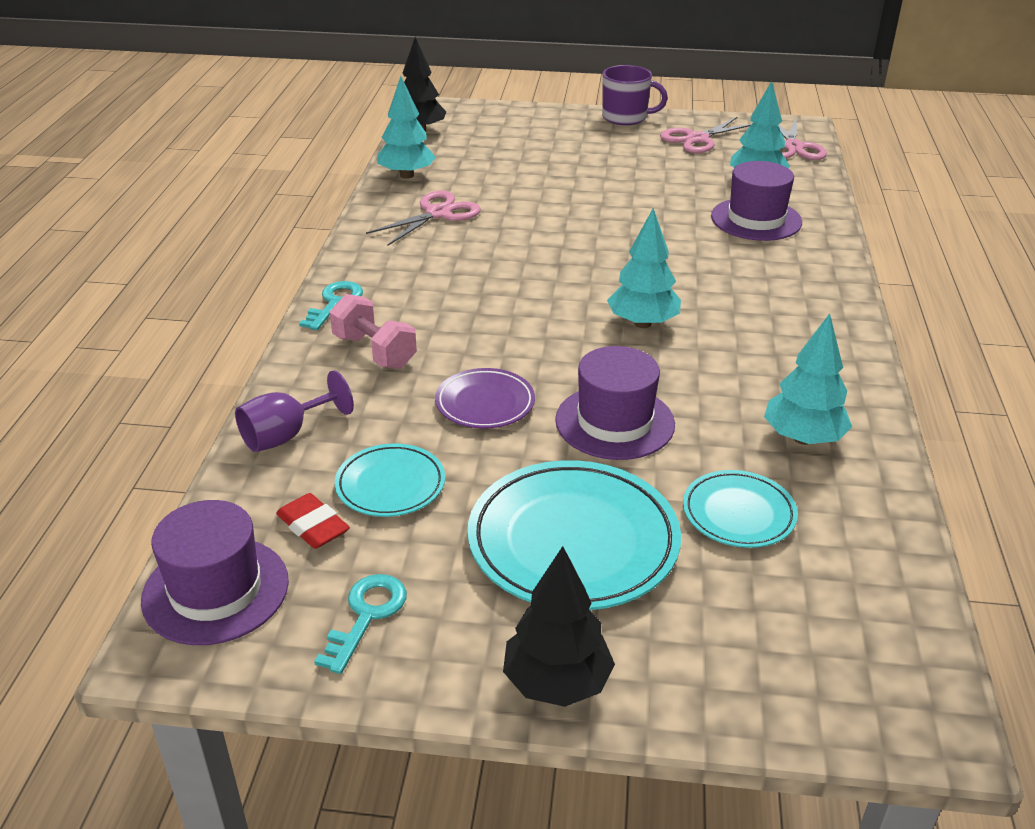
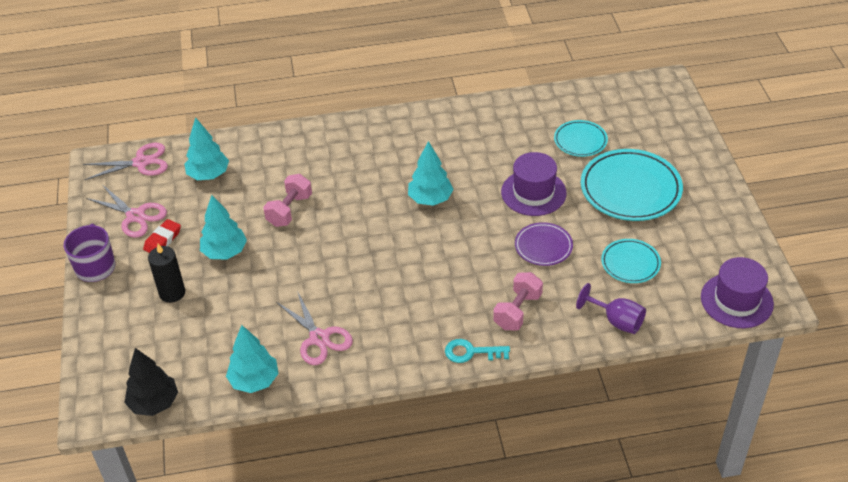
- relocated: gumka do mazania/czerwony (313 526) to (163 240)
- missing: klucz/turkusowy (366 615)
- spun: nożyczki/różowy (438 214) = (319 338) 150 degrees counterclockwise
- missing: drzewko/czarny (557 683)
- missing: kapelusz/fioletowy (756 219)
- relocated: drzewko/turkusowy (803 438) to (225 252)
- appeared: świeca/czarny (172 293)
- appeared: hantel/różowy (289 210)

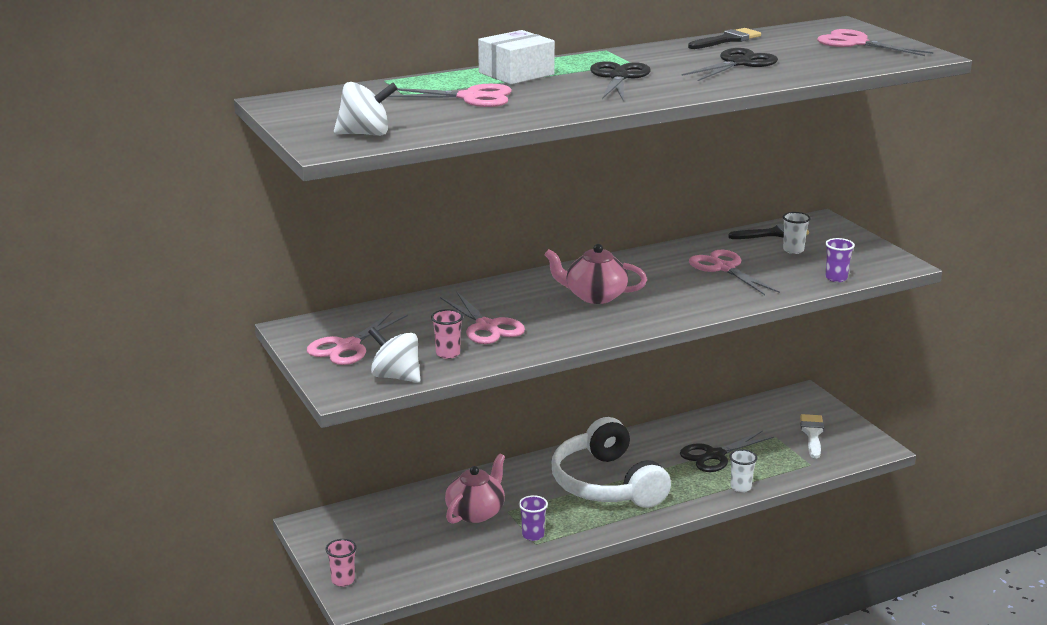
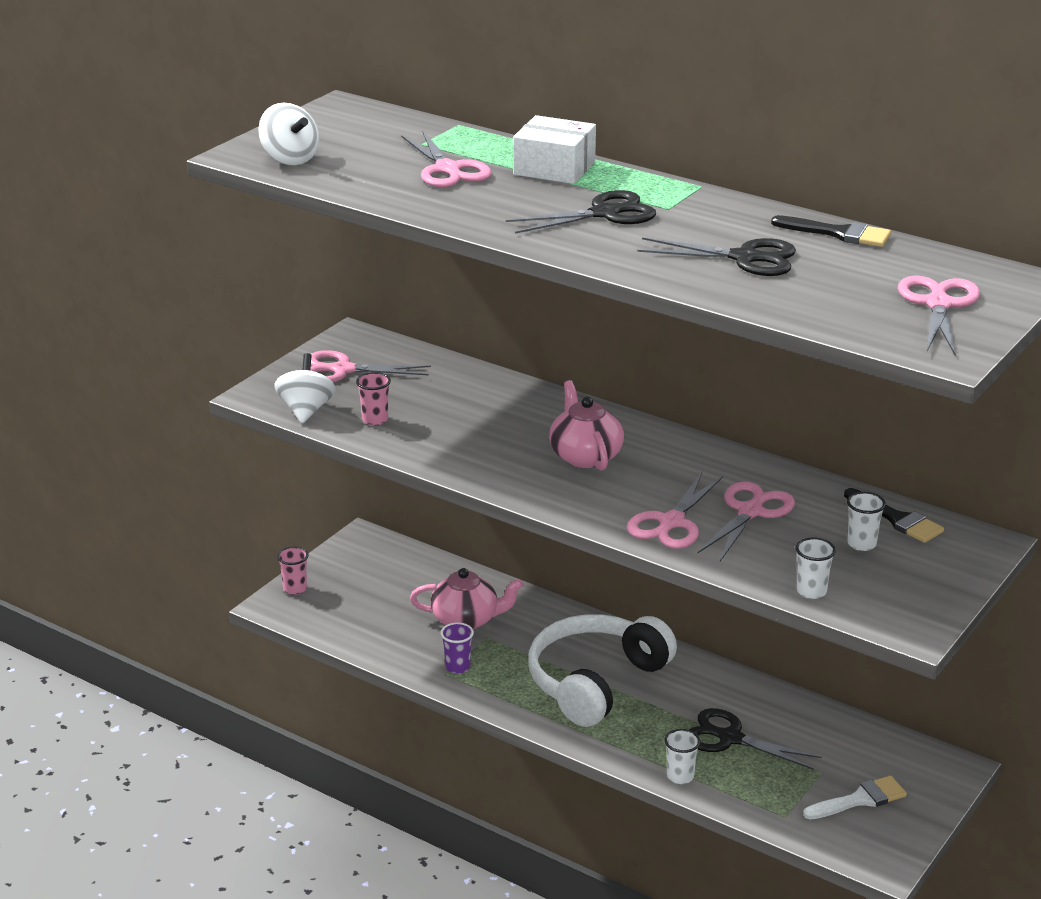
- relocated: nożyczki/różowy (487 327) to (671 523)
- colour: szklanka/fioletowy (836 278) to szklanka/biały (811 591)

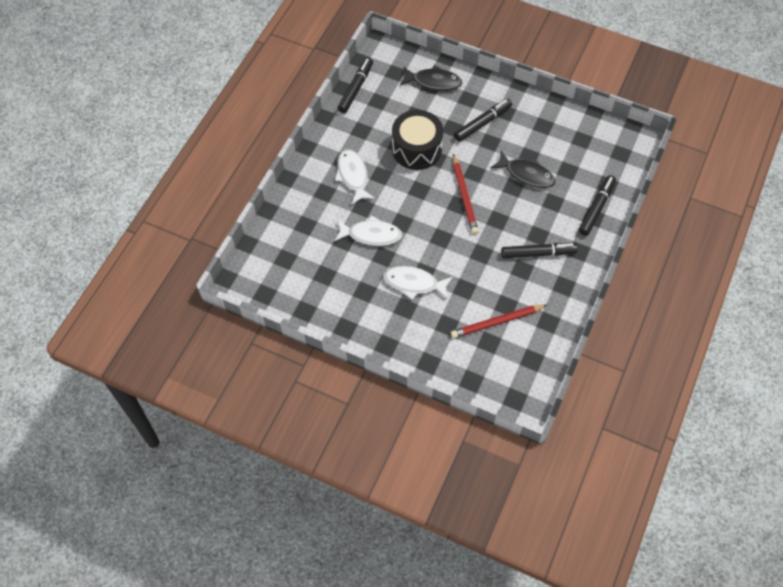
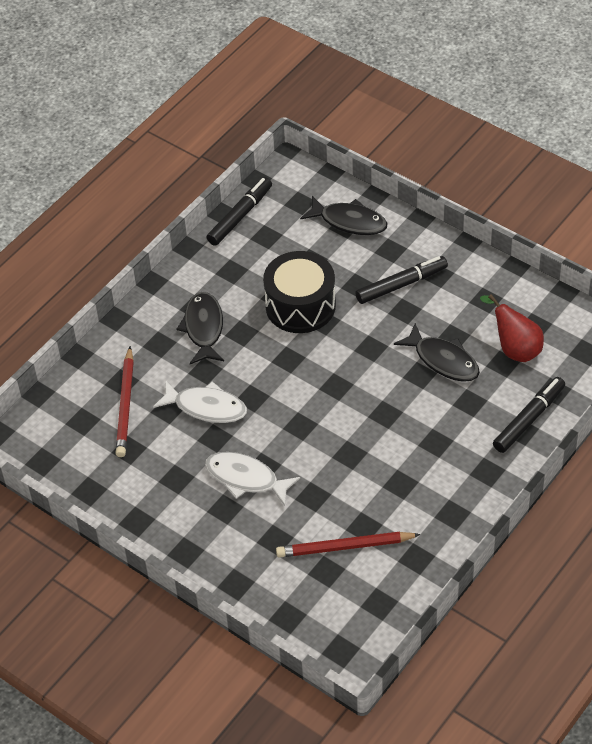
- colour: ryba/biały (353 176) to ryba/czarny (203 328)
- relocated: ołówek/czerwony (464 196) to (125 405)
- missing: flamaster/czarny (538 253)
- appeared: gruszka/czerwony (515 349)

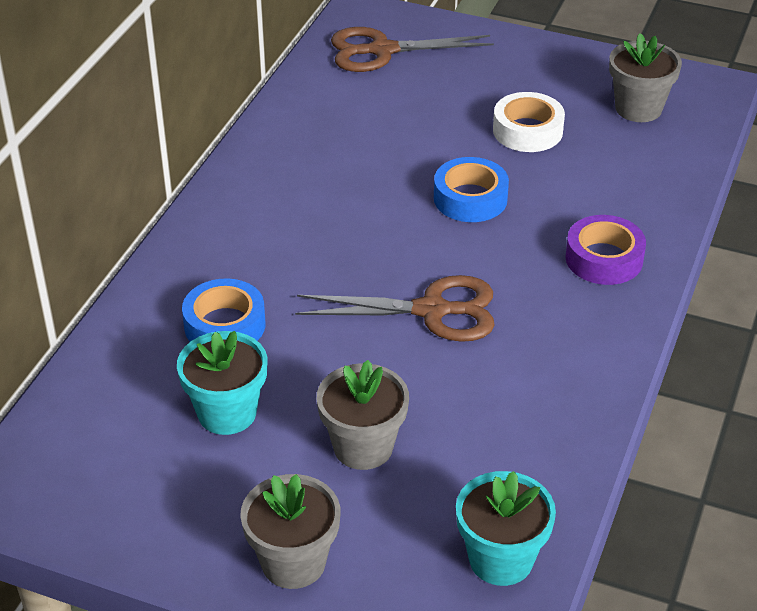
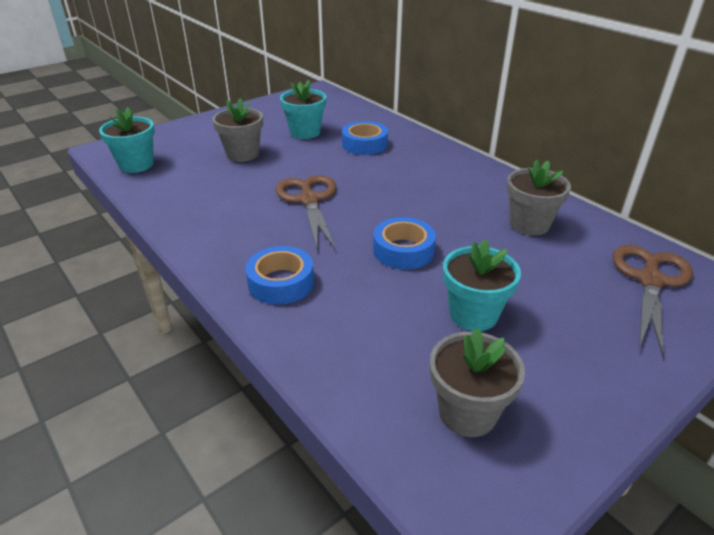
- relocated: doniczka/szary (293 562) to (529 224)
- spun: nożyczki/brązowy (433 311) = (309 200) 135 degrees clockwise
- exchanged: taśma klejąca/biały (527 131) to doniczka/turkusowy (473 314)
- colour: taśma klejąca/fioletowy (604 259) to taśma klejąca/niebieski (281 282)

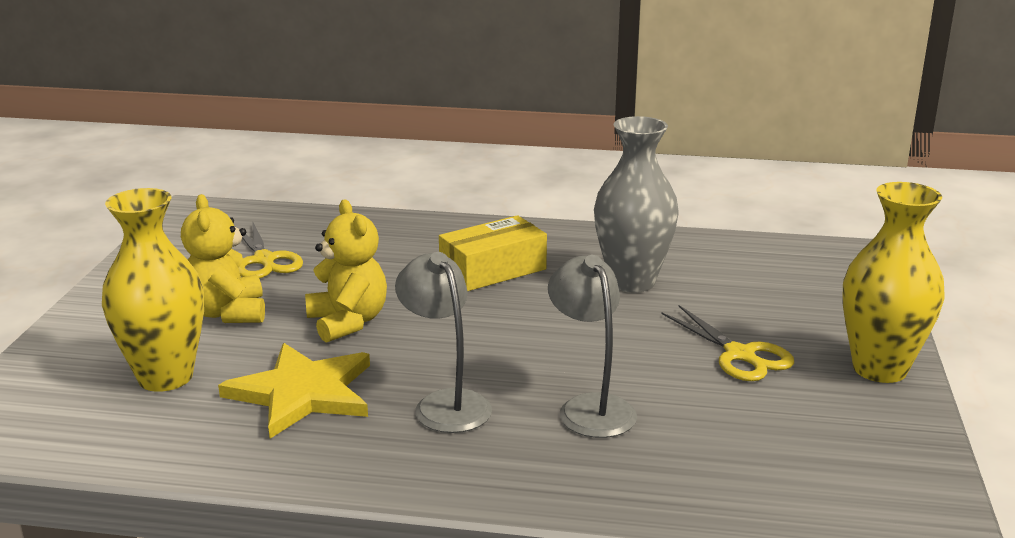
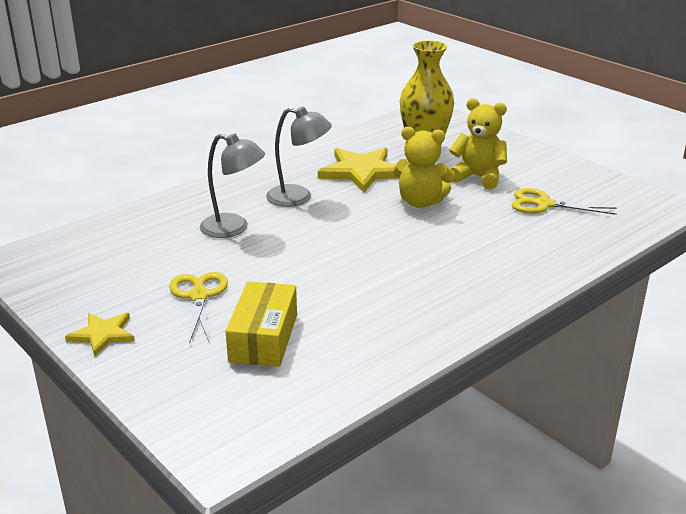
- relocated: pudełko/żółty (493 270) to (263 338)
- missing: wazon/szary (632 282)
- spun: nożyczki/żółty (739 355) = (199 296) 75 degrees clockwise
- exchanged: wazon/żółty (879 369) to gwiazda/żółty (103 334)

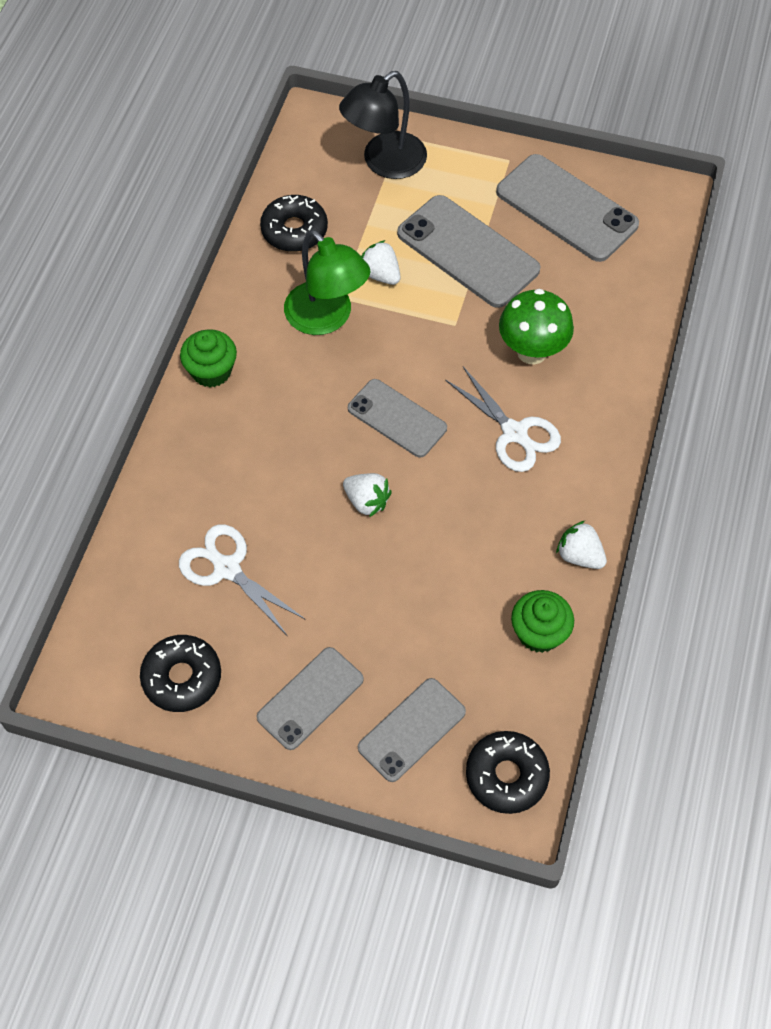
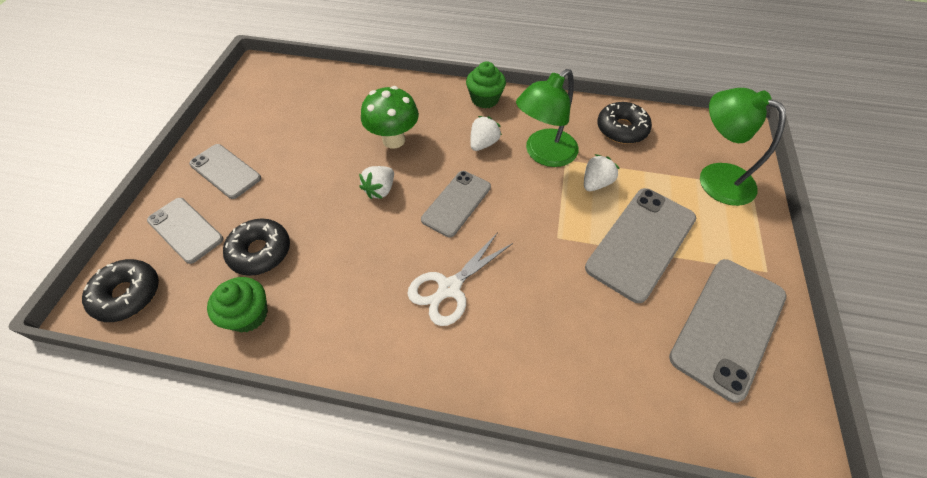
- relocated: donut/czarny (182 677) to (260 252)
- missing: nożyczki/biały (227 568)
- colour: lampka/czarny (384 163) to lampka/zielony (715 177)
- relocated: grzyb/zielony (532 352) to (394 140)
- relocated: truskawka/biały (579 555) to (483 143)

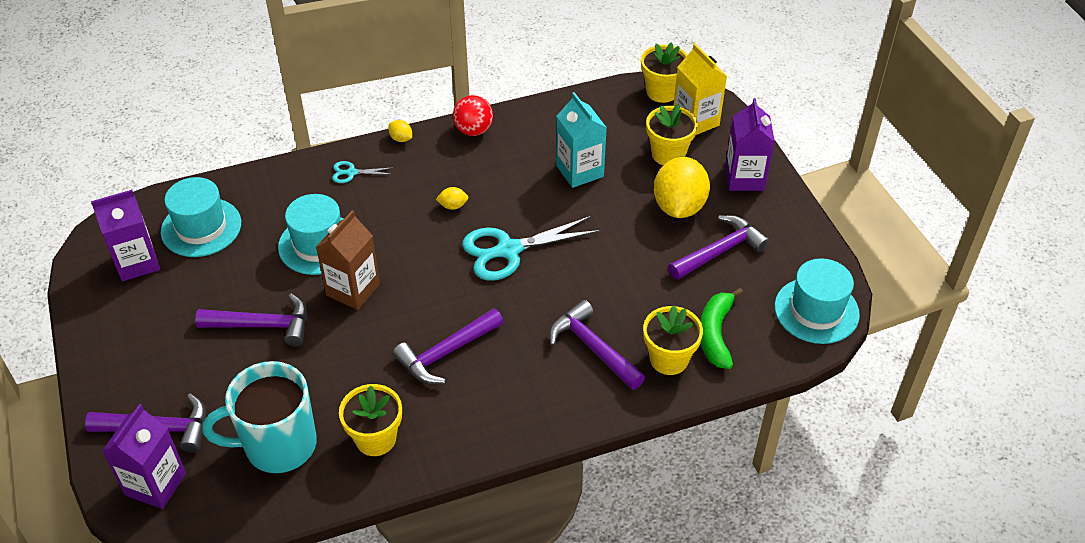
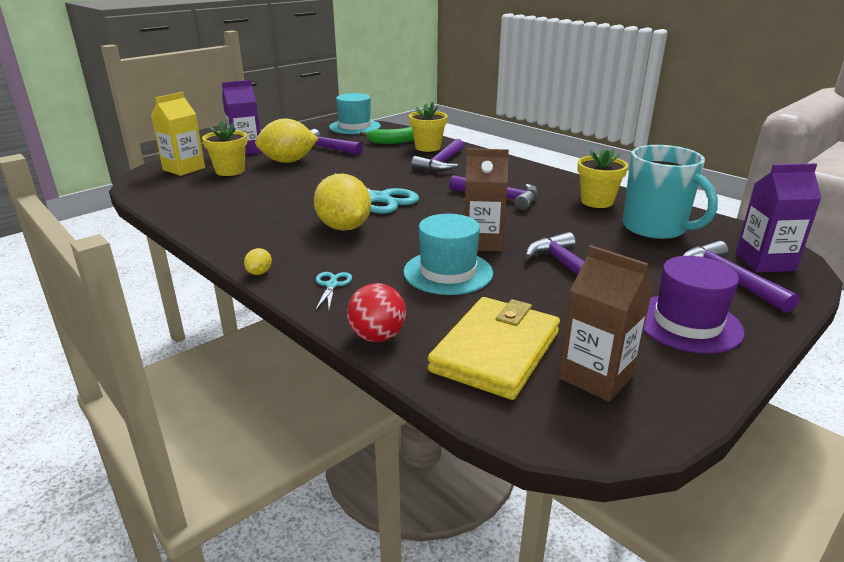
- colour: karton mleka/fioletowy (137 262) to karton mleka/brązowy (596 377)
- exchanged: kapelusz/turkusowy (201 227) to portfel/żółty (495 351)
- spun: nożyczki/turkusowy (351 173) = (332 285) 150 degrees counterclockwise
- size: cytryna/żółty (453 206) = (344 227) x2.45
- relocated: piłka/czerwony (473 130) to (377 336)
- missing: karton mleka/turkusowy (579 171)
- missing: doniczka/żółty (662 92)
- appeared: kapelusz/fioletowy (687 323)

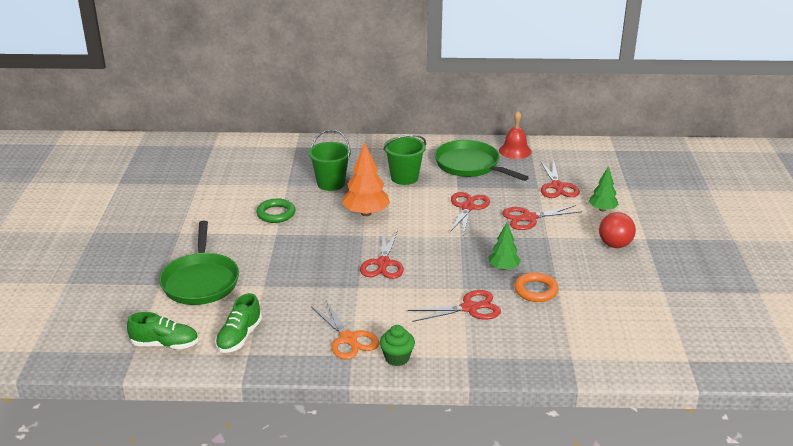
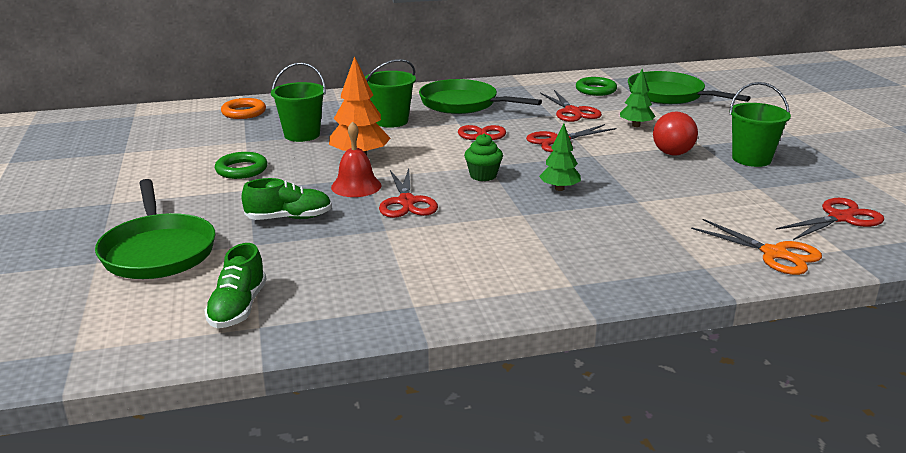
- relocated: but/zielony (165 344) to (289 218)
- relocated: nożyczki/pomarańczowy (348 339) to (774 254)
- relocated: muffinka/zielony (397 358) to (483 176)
- relocated: nożyczki/czerwony (469 308) to (840 218)
- relocated: dzwonek/czerwony (515 151) to (356 186)
- relocated: pierścień/pomarańczowy (536 290) to (244 112)
- appeared: pierścień/zielony (596 90)
- appeared: patelnia/zielony (669 95)
- appeared: wiadro/zielony (751 159)

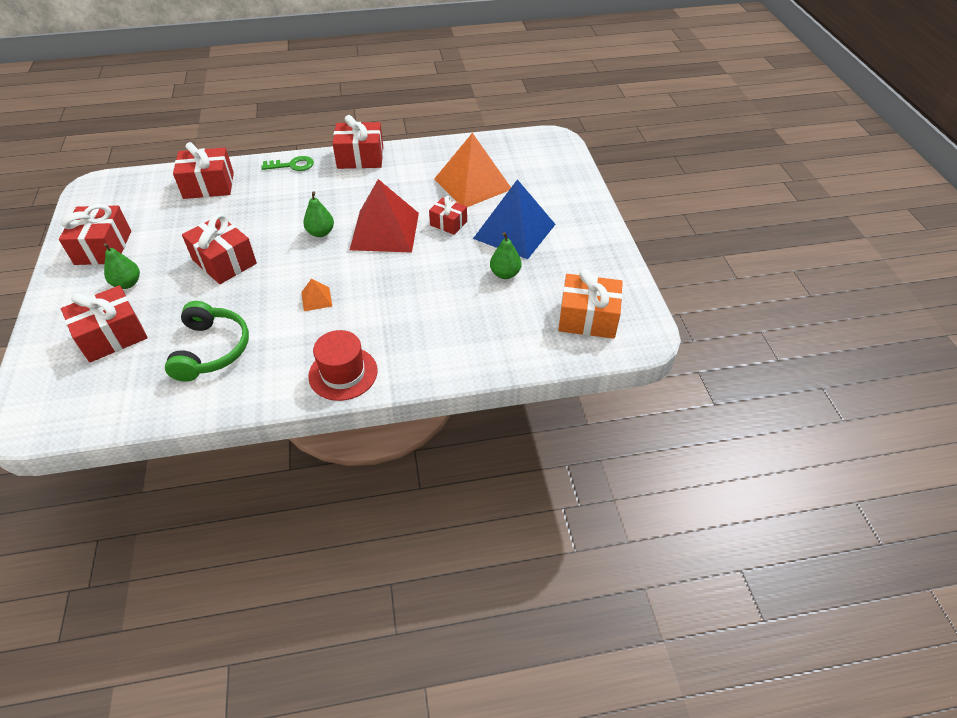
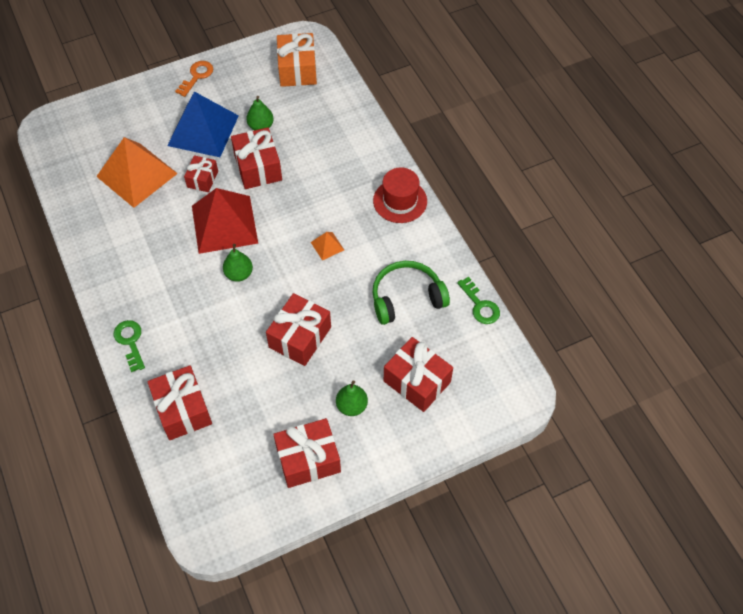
- relocated: prezent/czerwony (360 157) to (258 167)
- appeared: klucz/pomarańczowy (197 76)
- appeared: klucz/zielony (480 305)

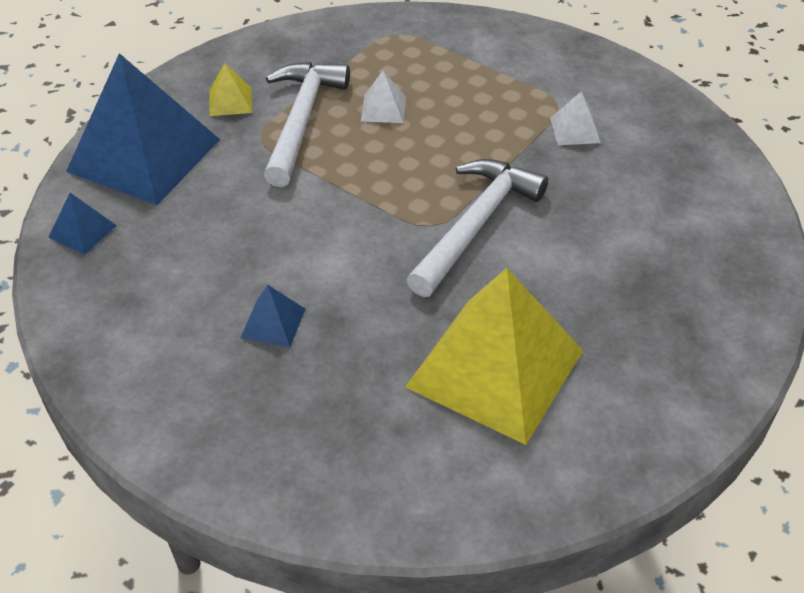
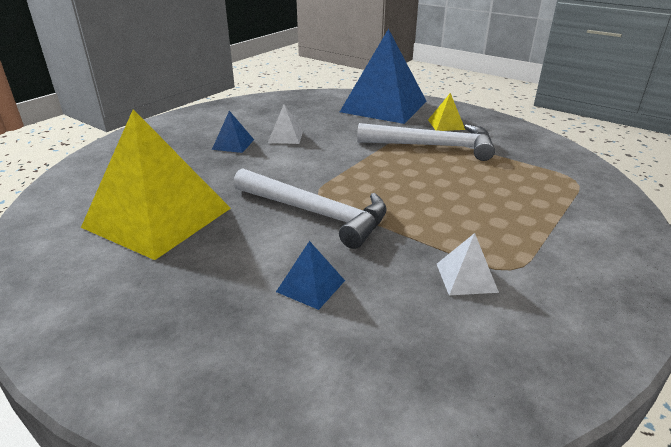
- relocated: piramida/niebieski (82 231) to (311 286)
- relocated: piramida/biały (383 109) to (285 137)

